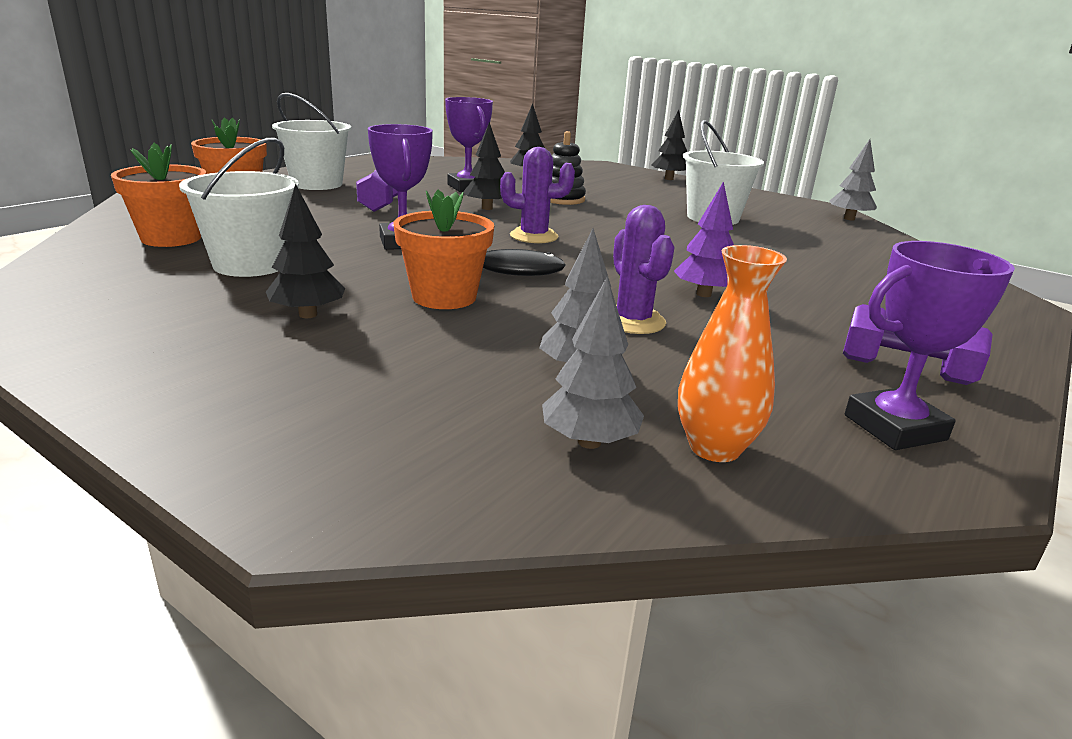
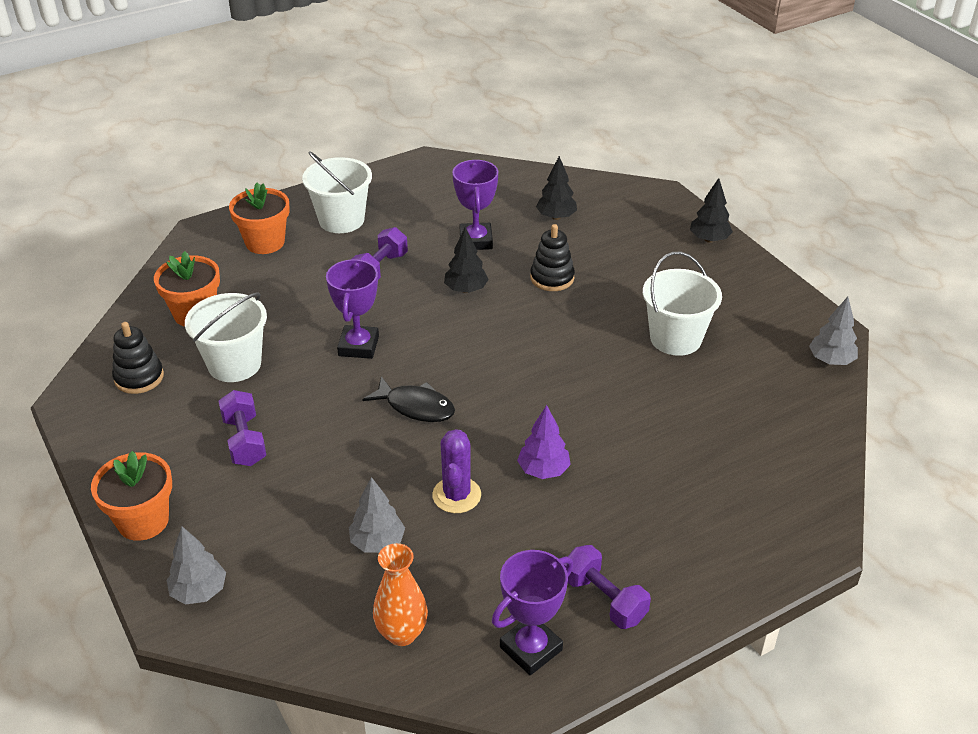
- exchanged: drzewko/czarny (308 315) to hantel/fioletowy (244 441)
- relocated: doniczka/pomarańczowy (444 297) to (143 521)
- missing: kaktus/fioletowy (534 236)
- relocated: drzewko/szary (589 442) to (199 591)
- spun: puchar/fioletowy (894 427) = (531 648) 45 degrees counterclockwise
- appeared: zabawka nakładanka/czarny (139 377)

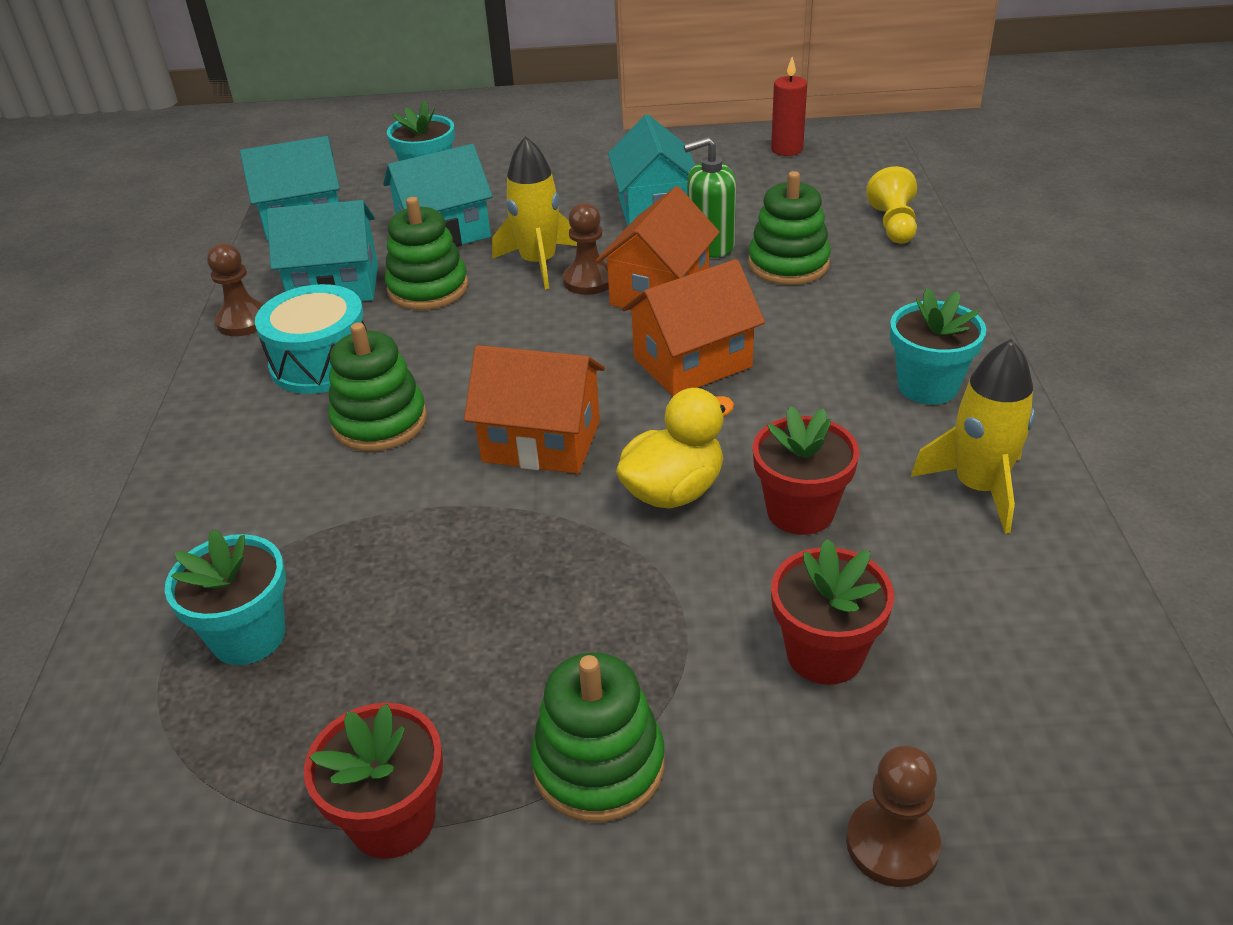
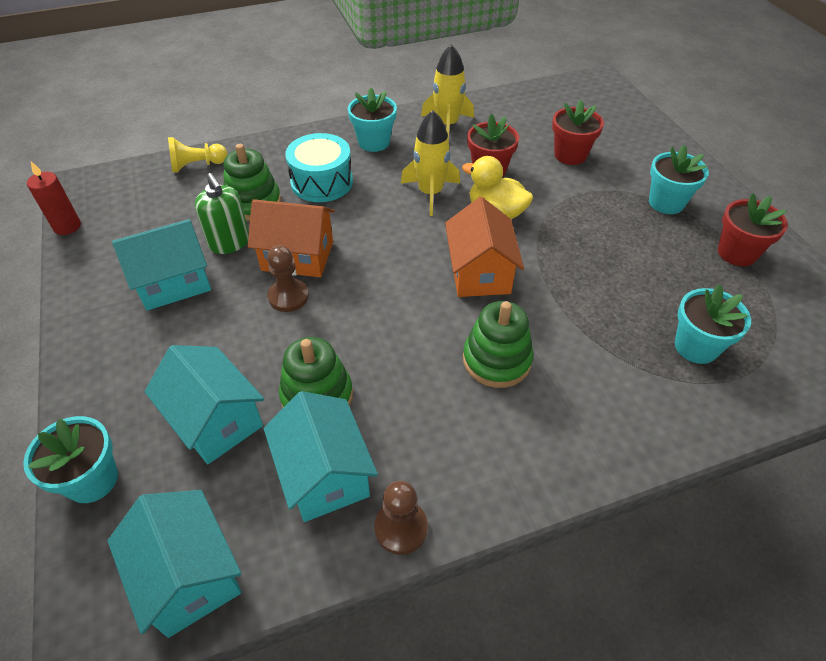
- relocated: bęben/turkusowy (322 362) to (322 182)
- relocated: rakieta/żółty (538 263) to (430 193)
- exchanged: zabawka nakładanka/zielony (599 765) to doniczka/turkusowy (666 203)
- missing: domek/pomarańczowy (692 362)
- missing: pionek/brązowy (892 844)

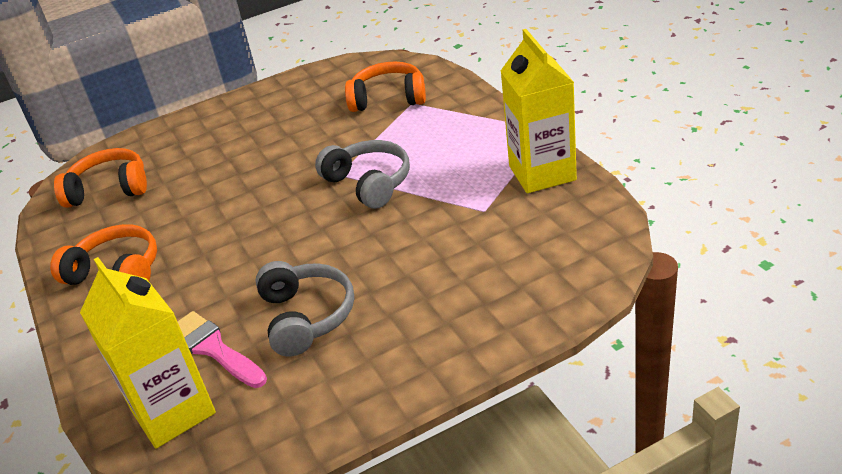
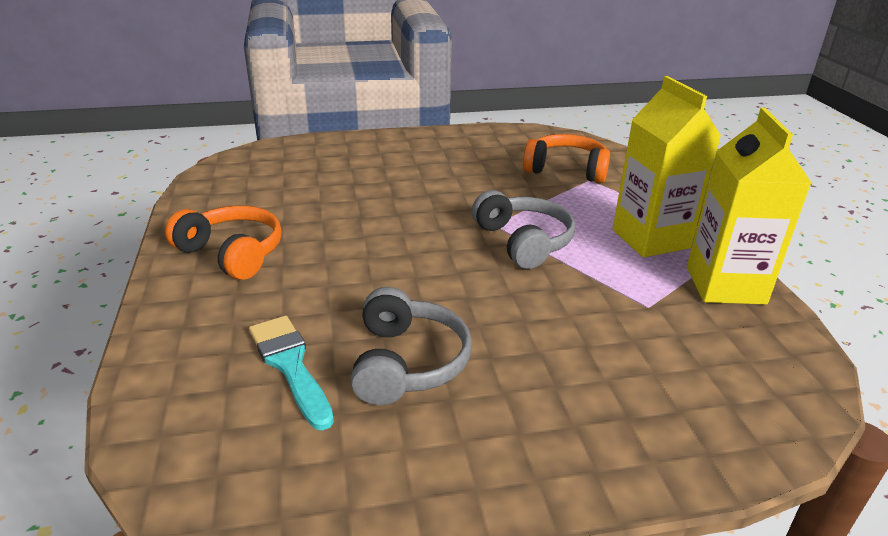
- missing: słuchawki/pomarańczowy (109 189)
- relocated: karton mleka/żółty (173 411) to (650 239)
- colour: pędzel/różowy (214 348) to pędzel/turkusowy (290 365)

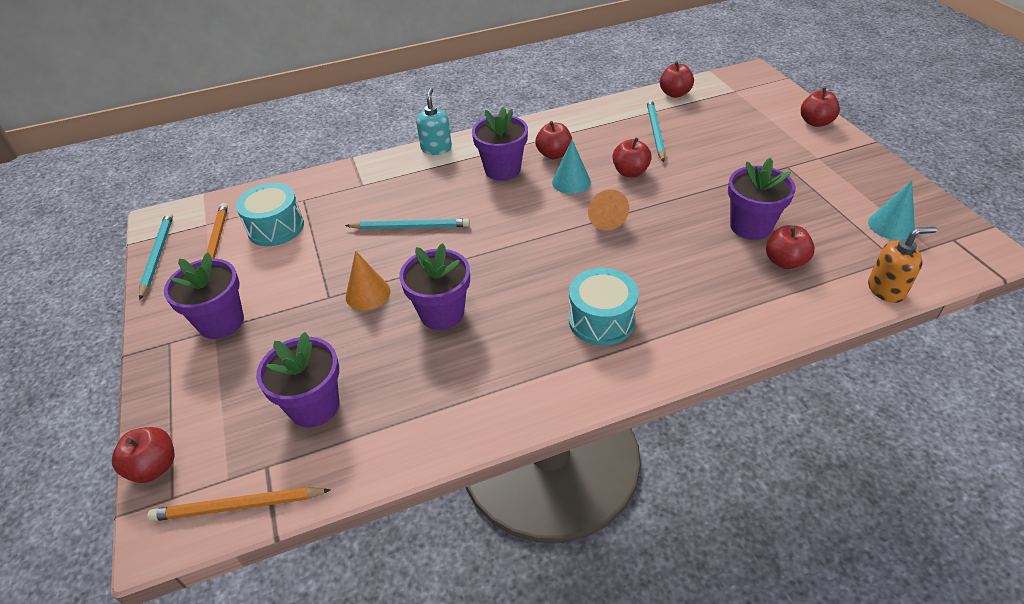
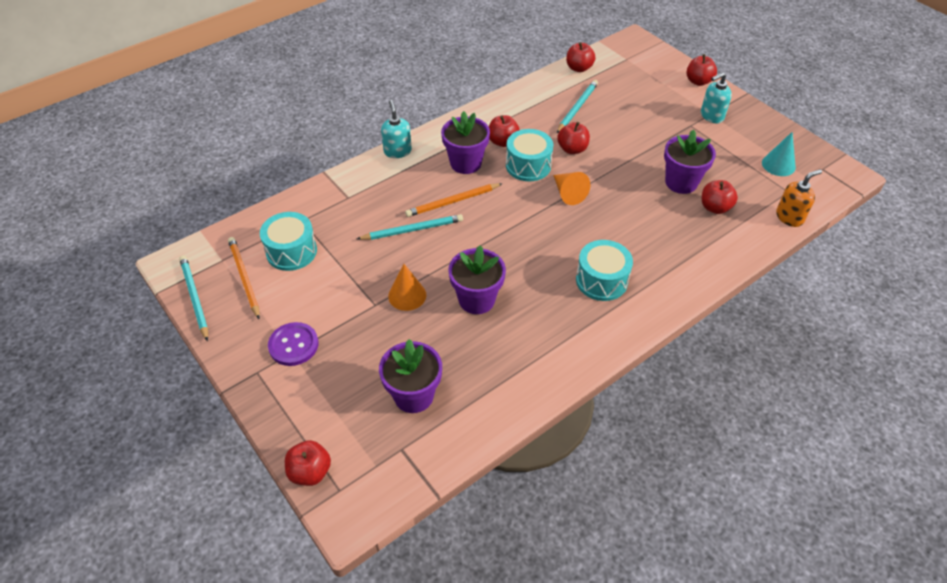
- relocated: ołówek/pomarańczowy (238 506) to (453 202)
- exchanged: doniczka/fioletowy (221 322) to guzik/fioletowy (293 345)
- exchanged: stożek/turkusowy (571 182) to bęben/turkusowy (528 165)
- spun: ołówek/turkusowy (655 131) = (577 108) 45 degrees clockwise
- appeared: dozownik mydła/turkusowy (711 116)

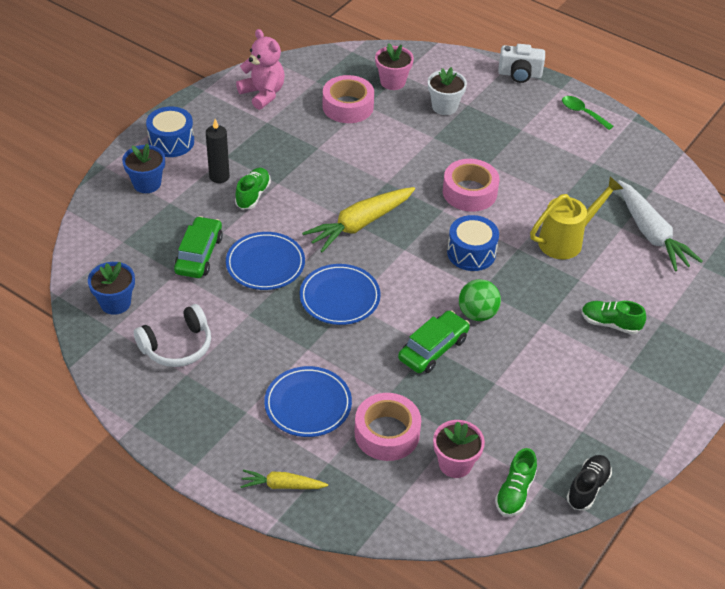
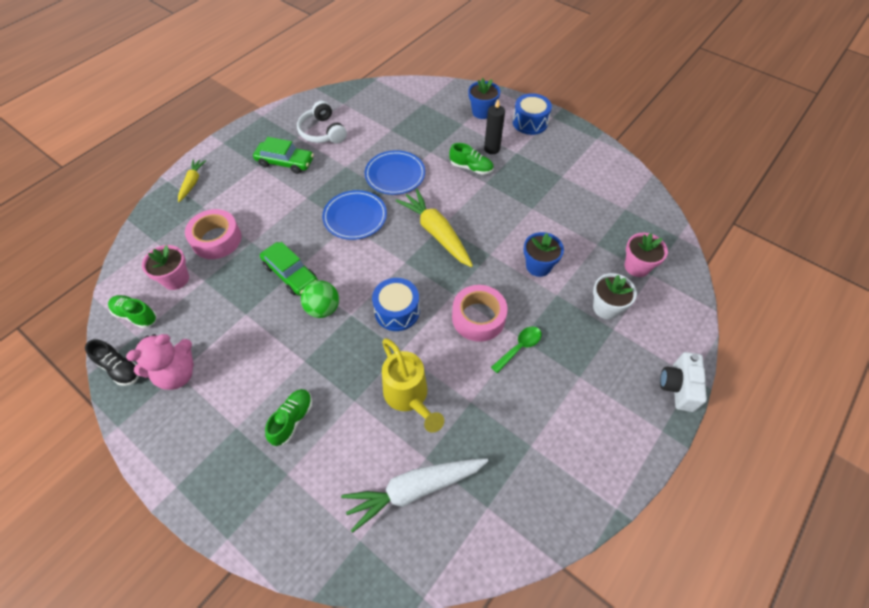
- relocated: doniczka/niebieski (115 303) to (538 266)
- relocated: samochód/zielony (199 254) to (285 162)
- relocated: miś/różowy (263 94) to (177 374)
- missing: talerz/niebieski (308 404)
- missing: taśma klejąca/różowy (348 106)
- relocated: łyżka/zielony (582 113) to (519 347)

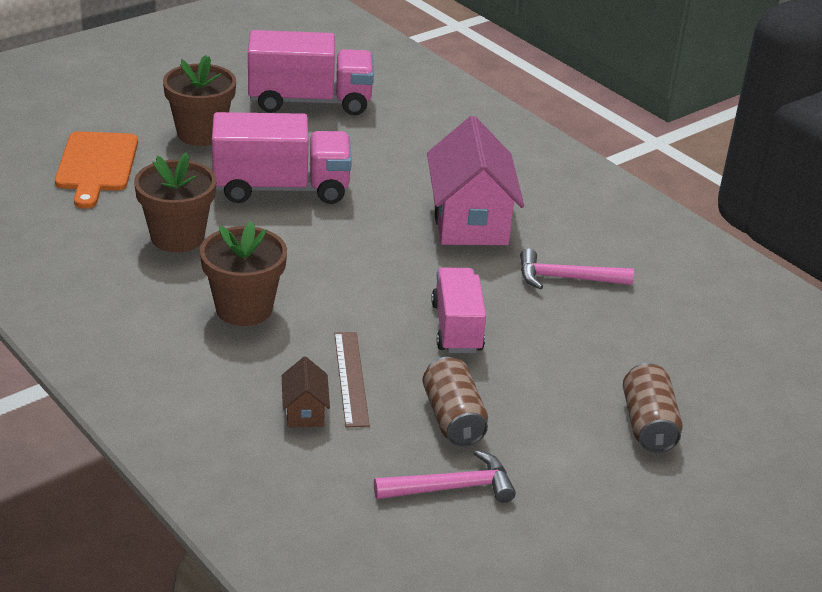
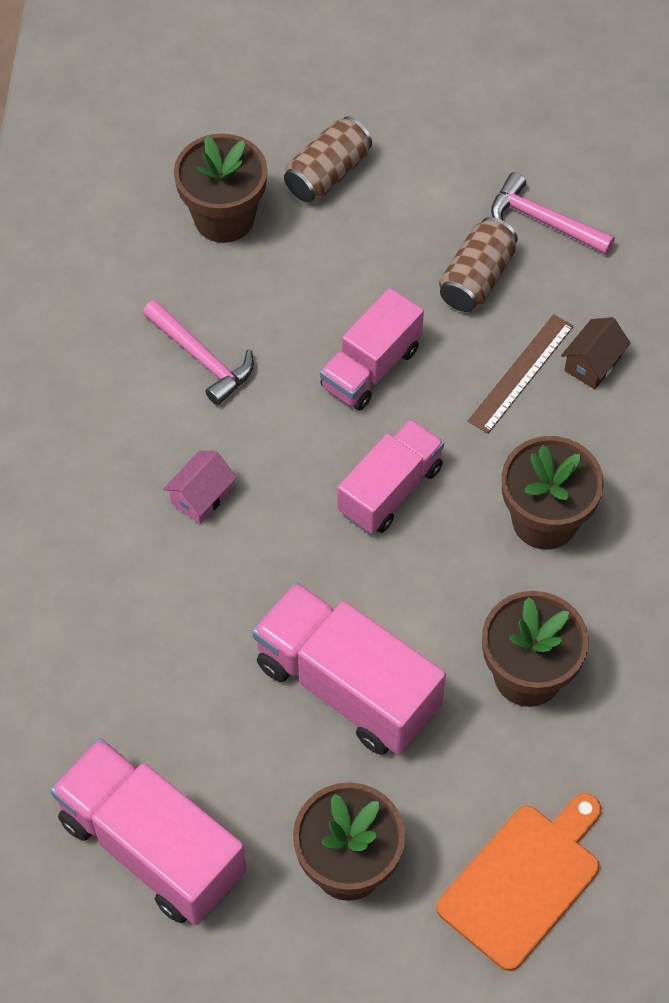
- size: domek/różowy (470 220) = (201 497) x0.44
- appeared: doniczka/brązowy (224 218)
- appeared: ciężarówka/różowy (390 490)

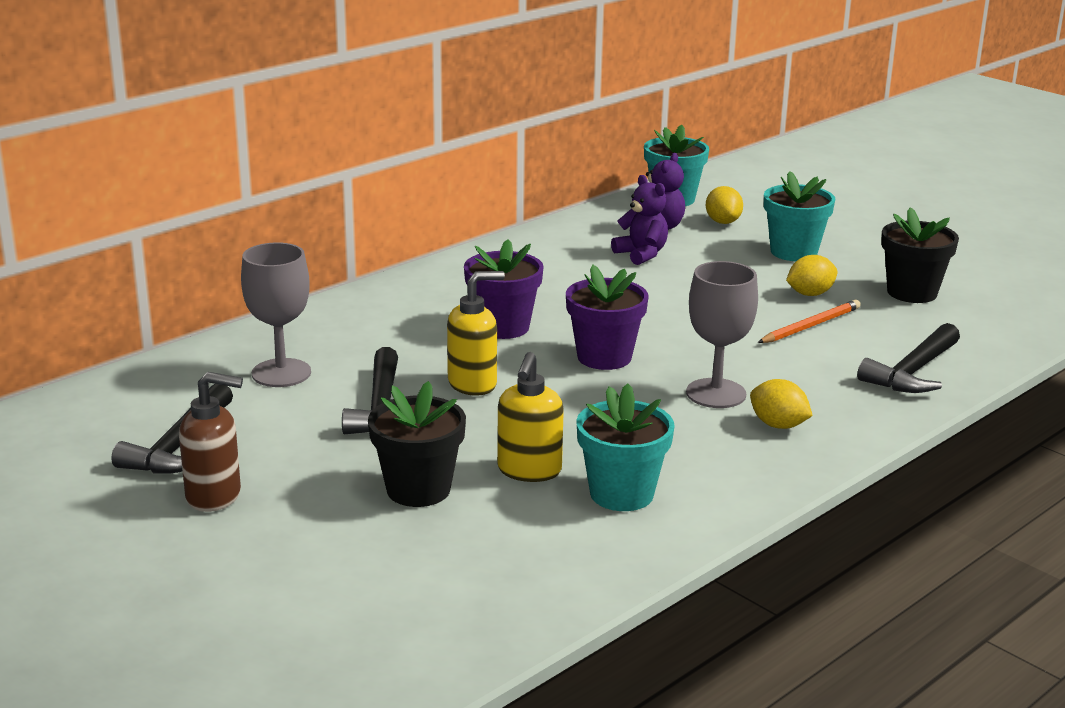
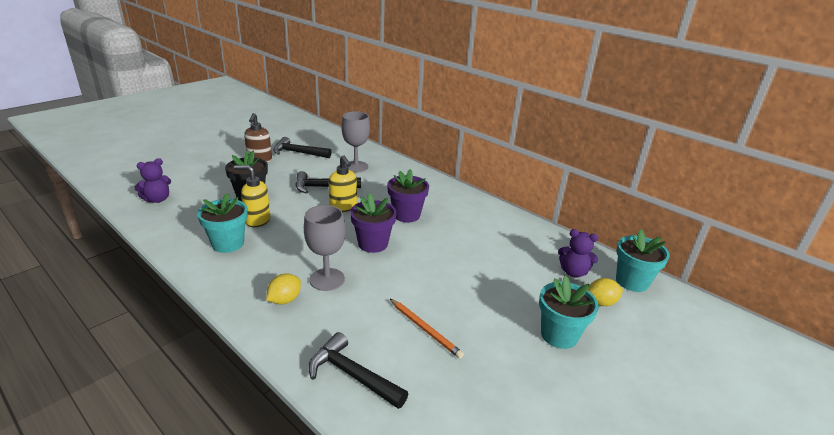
- relocated: miś/fioletowy (641 254) to (157 199)
- missing: cytryna/żółty (810 294)
- missing: doniczka/czarny (912 292)

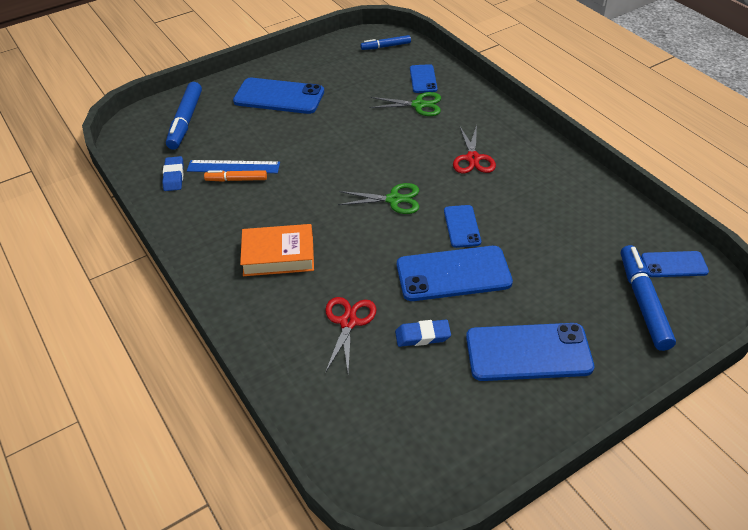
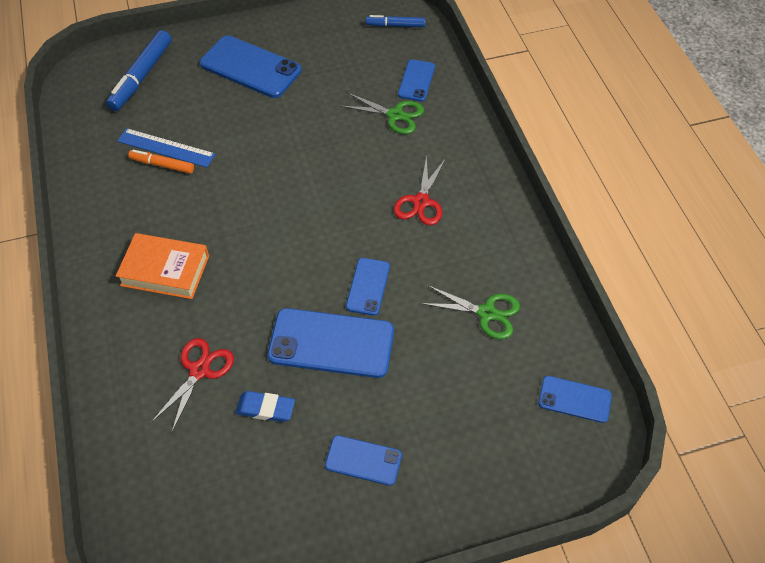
- missing: gumka do mazania/niebieski (174 176)
- relocated: nożyczki/zielony (394 199) to (486 313)
- size: telefon/niebieski (528 352) = (363 460) x0.55
- missing: flamaster/niebieski (643 302)

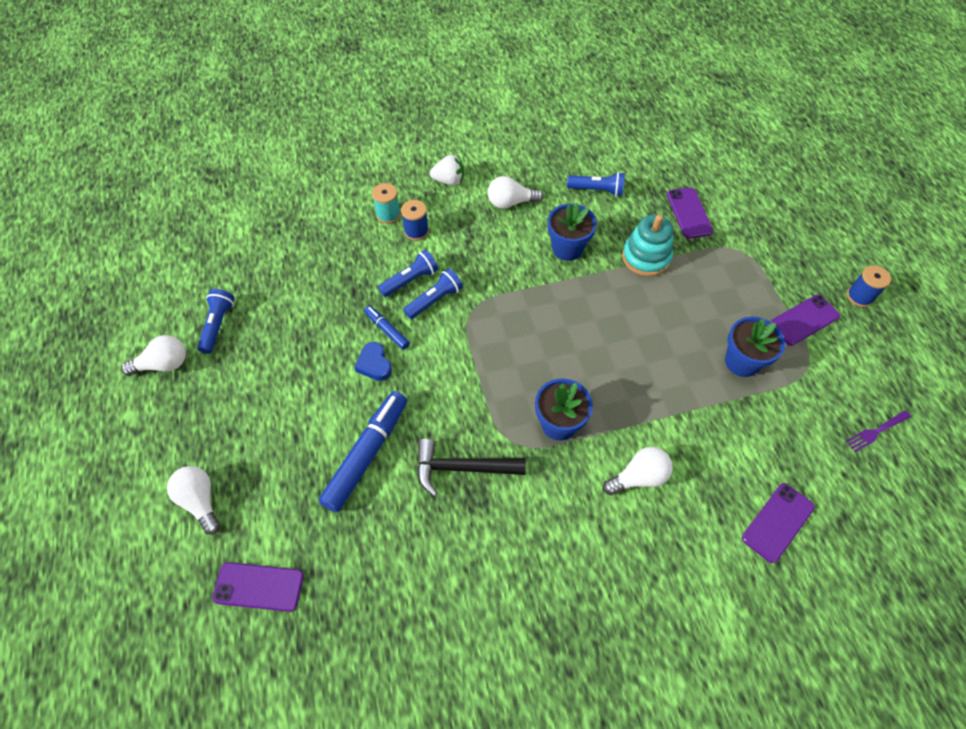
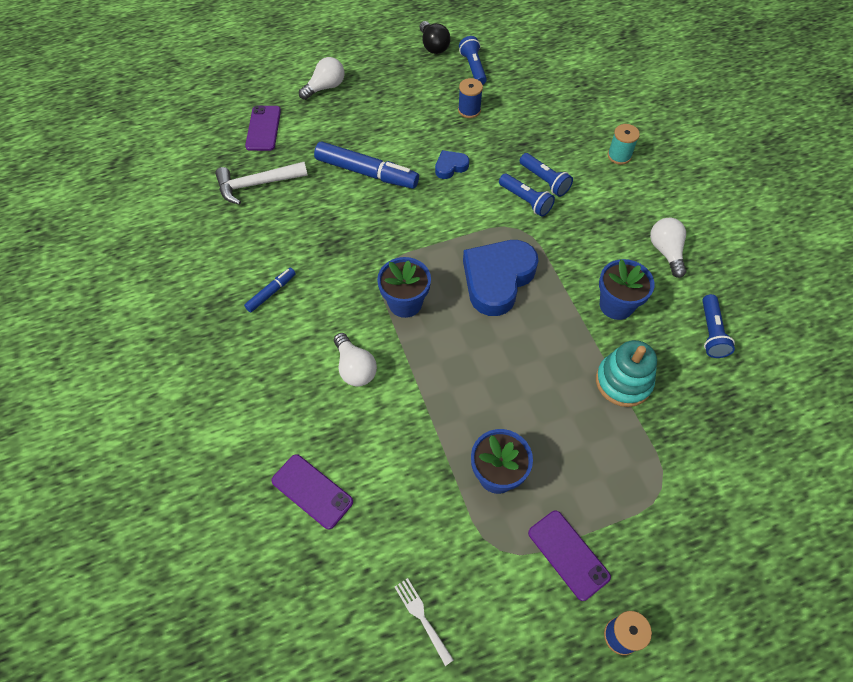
- colour: żarówka/biały (163 364) to żarówka/czarny (433 46)
- spun: latarka/niebieski (218 325) = (473 67) 105 degrees counterclockwise
- relocated: flamaster/niebieski (387 330) to (271 293)
- relocated: szpulka/niebieski (416 231) to (469 110)
- missing: młotek/czarny (462 468)
- missing: truskawka/biały (449 180)
- missing: telefon/fioletowy (689 213)
- colour: widelec/fioletowy (876 431) to widelec/biały (422 618)
- appeared: młotek/biały (257 184)
- appeared: serce/niebieski (497 279)

